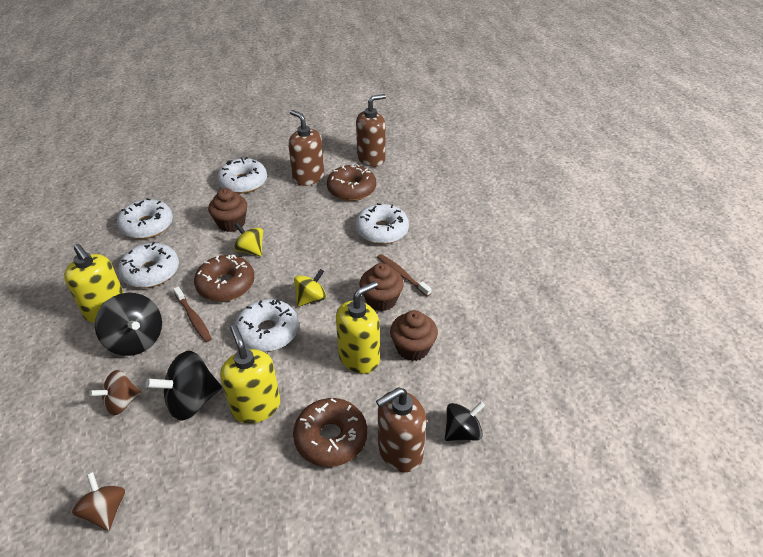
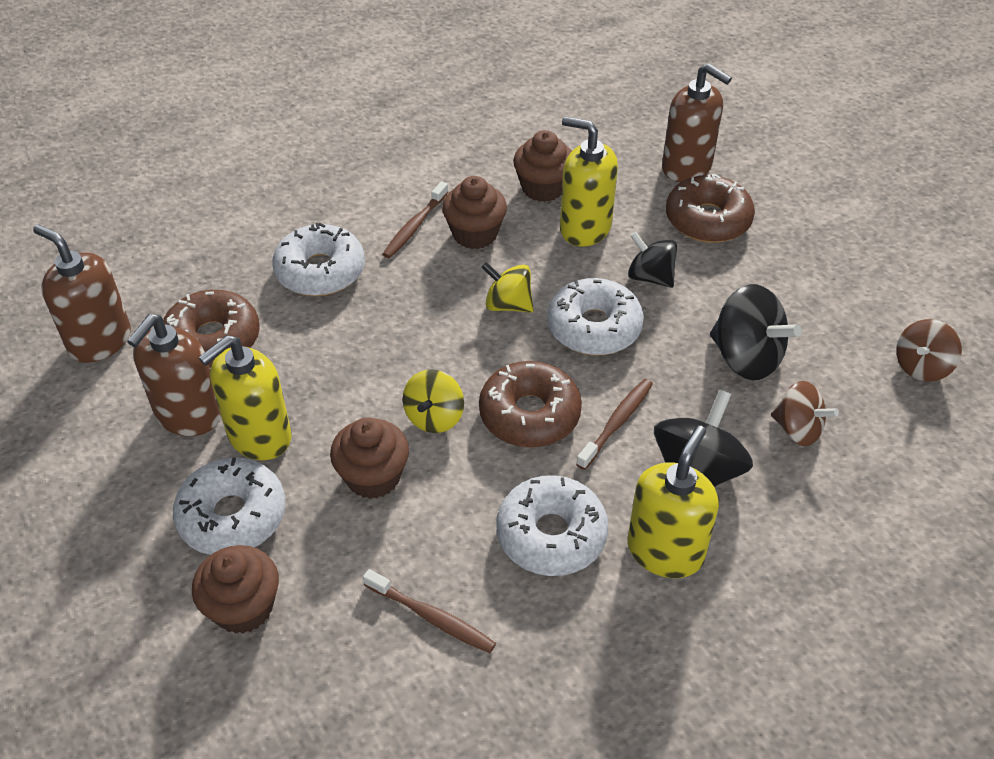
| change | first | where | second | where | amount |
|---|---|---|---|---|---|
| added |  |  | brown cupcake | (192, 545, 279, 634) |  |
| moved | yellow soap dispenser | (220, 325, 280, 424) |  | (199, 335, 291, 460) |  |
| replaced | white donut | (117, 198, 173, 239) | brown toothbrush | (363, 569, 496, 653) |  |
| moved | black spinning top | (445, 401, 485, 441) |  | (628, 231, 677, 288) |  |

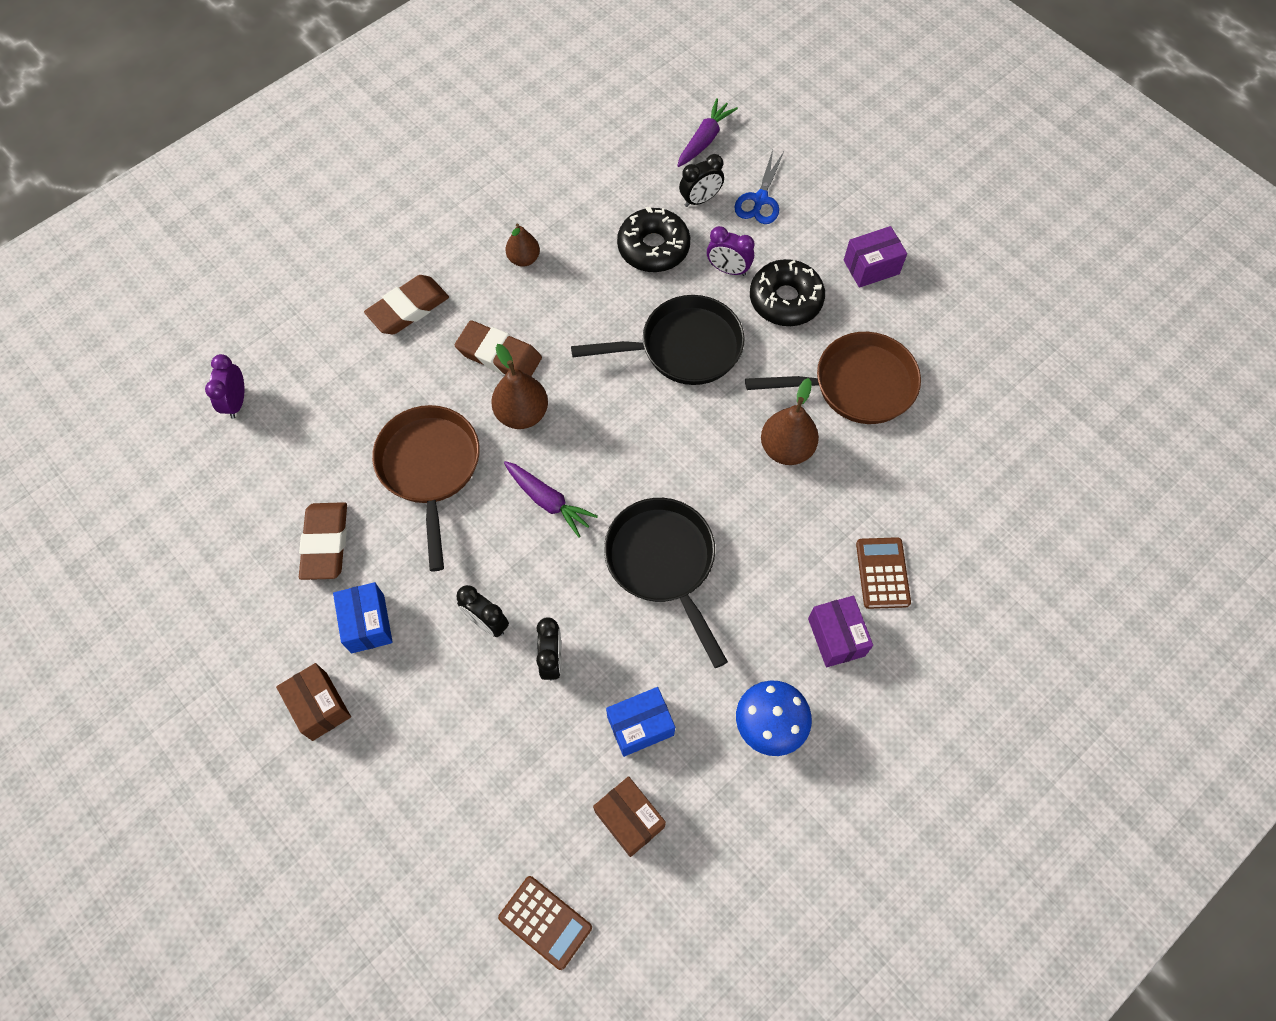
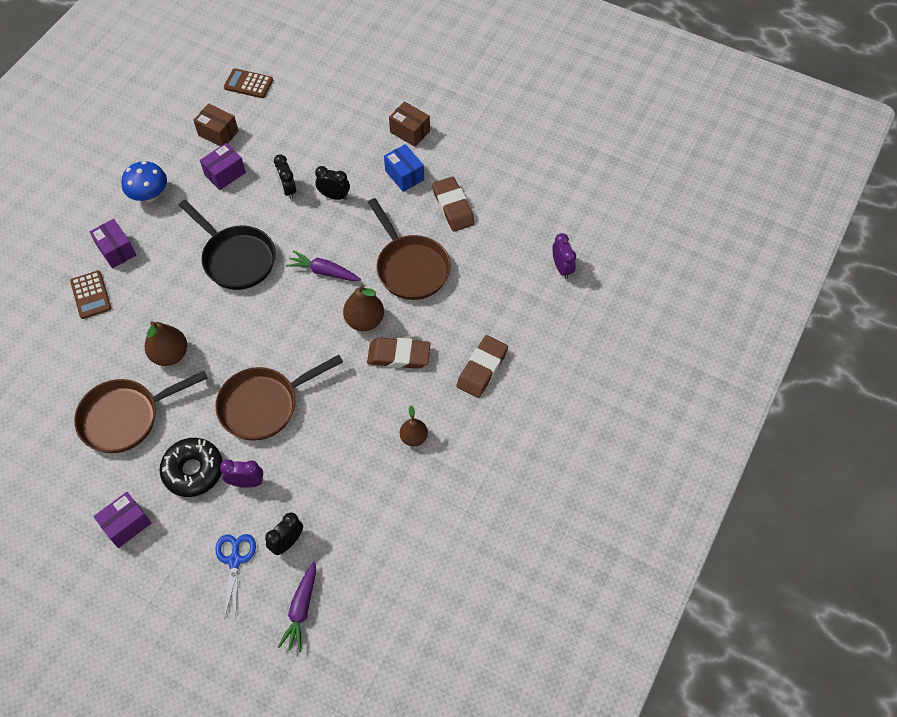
| change | first | where | second | where | amount |
|---|---|---|---|---|---|
| recoloured | blue box | (606, 687, 675, 757) | purple box | (200, 143, 246, 190) |  |
| recoloured | black pan | (571, 295, 745, 385) | brown pan | (215, 355, 343, 441) |  |
| removed | black donut | (617, 207, 690, 272) |  |  |  |

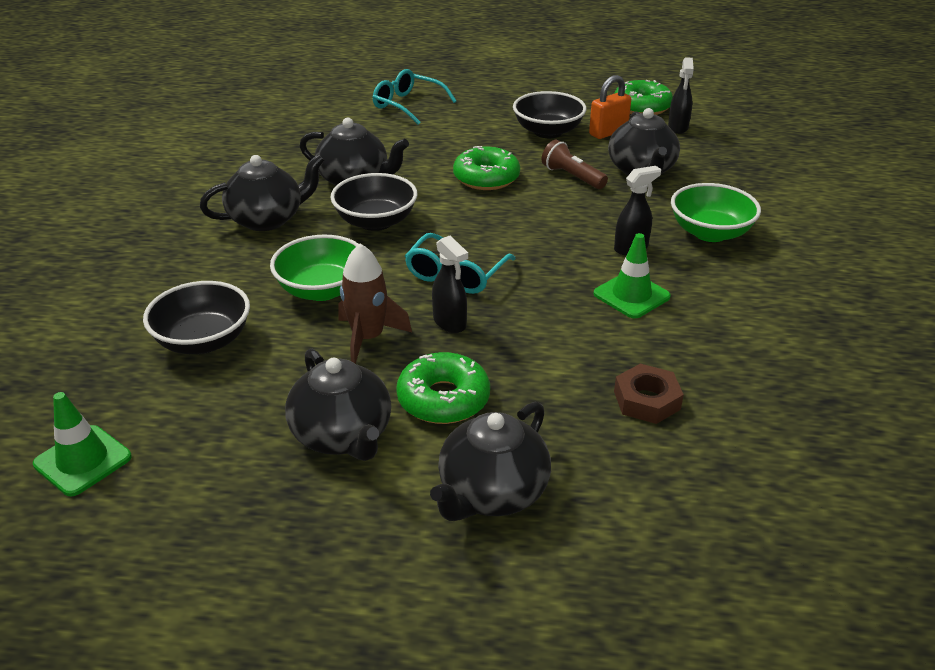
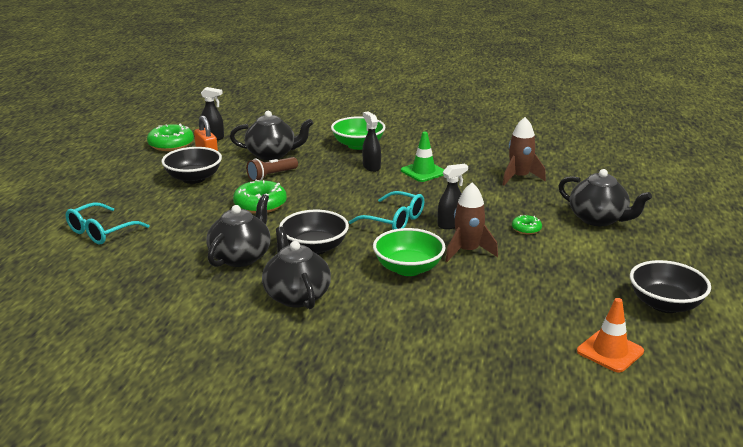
| change | first | where | second | where | amount |
|---|---|---|---|---|---|
| replaced | brown nut | (614, 364, 684, 424) | brown rocket | (503, 117, 546, 186) |  |
| resized | green donut | (396, 352, 490, 424) |  | (512, 215, 542, 234) | x0.54 |
| recoloured | green traffic cone | (33, 392, 132, 496) | orange traffic cone | (577, 298, 644, 373) |  |
| moved | black bowl | (143, 281, 250, 354) |  | (630, 260, 711, 313) |  |
| removed | black teapot | (285, 348, 391, 461) |  |  |  |

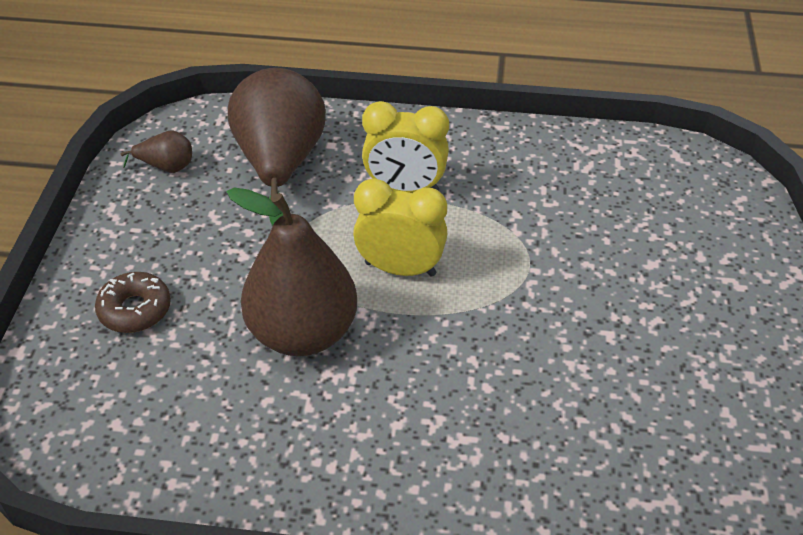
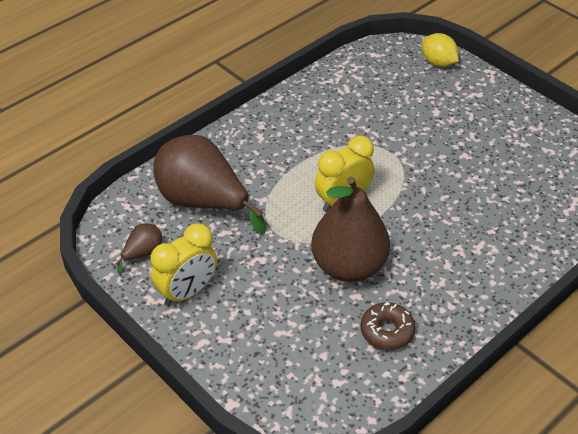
| change | first | where | second | where | amount |
|---|---|---|---|---|---|
| moved | yellow clock | (362, 101, 449, 193) |  | (150, 224, 217, 306) |  |
| moved | brown donut | (95, 272, 171, 333) |  | (361, 302, 416, 350) |  |
| added |  |  | yellow lemon | (422, 33, 459, 67) |  |

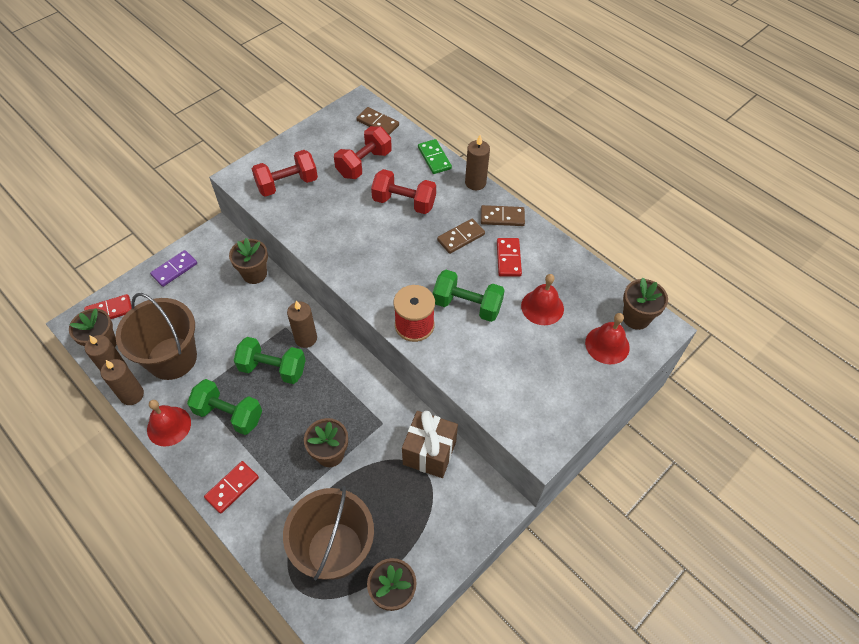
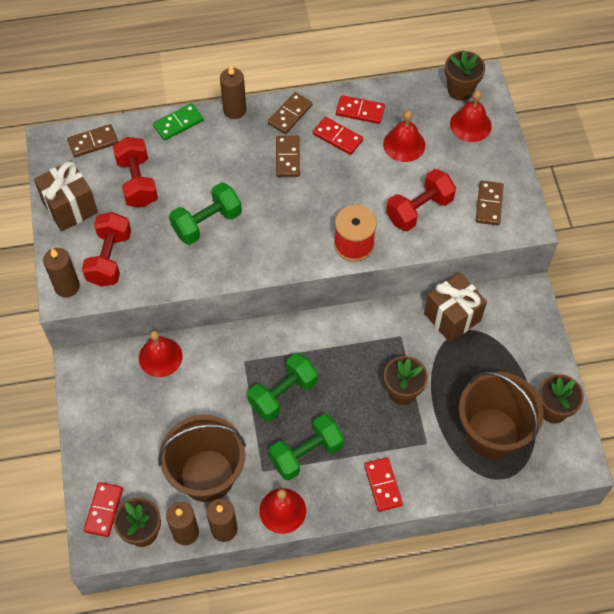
| change | first | where | second | where | amount |
|---|---|---|---|---|---|
| added |  |  | brown gift | (34, 160, 98, 232) |  |
| moved | brown candle | (287, 301, 317, 348) |  | (43, 248, 80, 298) |  |
| replaced | brown flower pot | (229, 238, 268, 284) | red bell | (139, 331, 182, 377) |  |
| turned | green domino | (418, 139, 452, 174) |  | (153, 103, 203, 141) | 45 degrees counterclockwise |
| moved | green dumbbell | (433, 270, 505, 322) |  | (169, 182, 242, 245) |  |
| added |  |  | red domino | (336, 95, 385, 124) |  |
| moved | red dumbbell | (371, 169, 436, 214) |  | (386, 169, 456, 232) |  |
| added |  |  | brown domino | (476, 181, 504, 225) |  |
| removed | purple domino | (150, 250, 197, 287) |  |  |  |

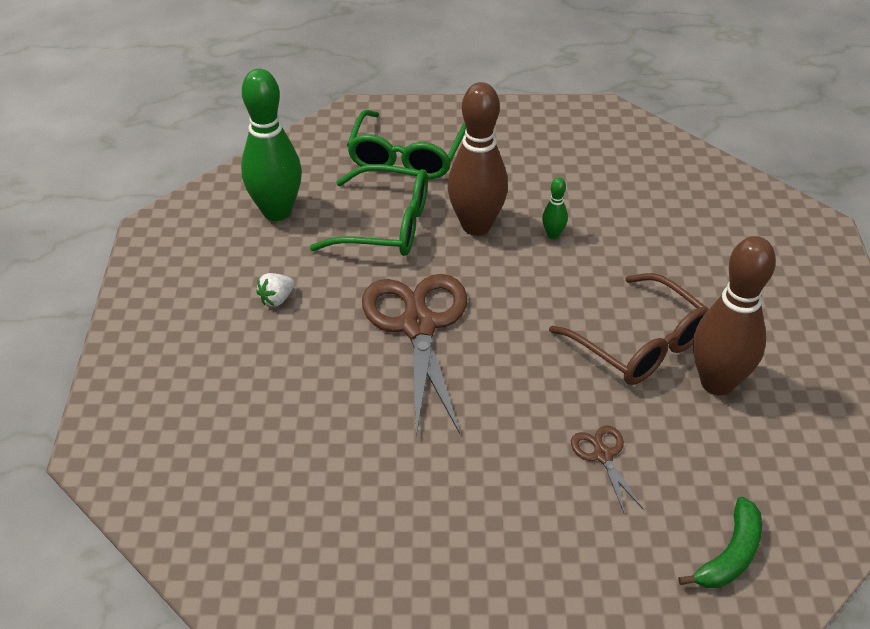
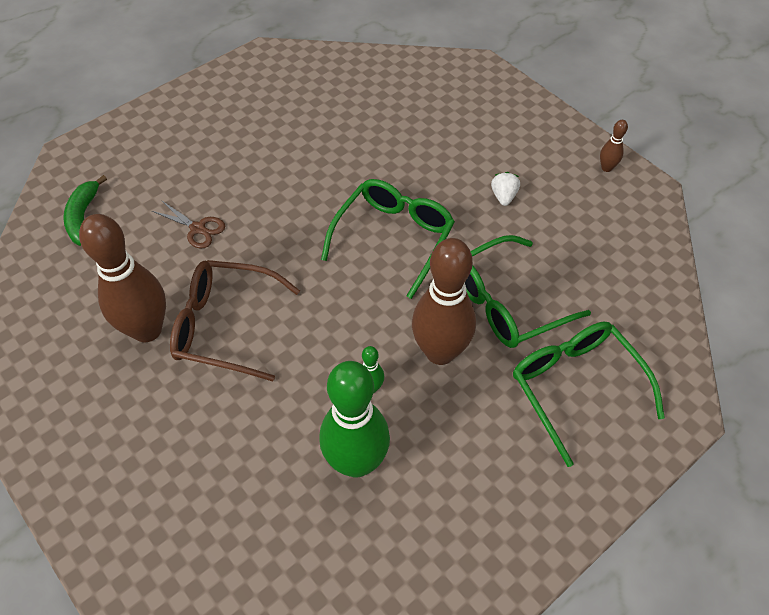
| change | first | where | second | where | amount |
|---|---|---|---|---|---|
| moved | green bowling pin | (241, 69, 302, 221) |  | (319, 361, 390, 478) |  |
| replaced | brown scissors | (362, 274, 467, 436) | green glasses | (321, 179, 455, 299) |  |
| added |  |  | brown bowling pin | (600, 120, 628, 172) |  |

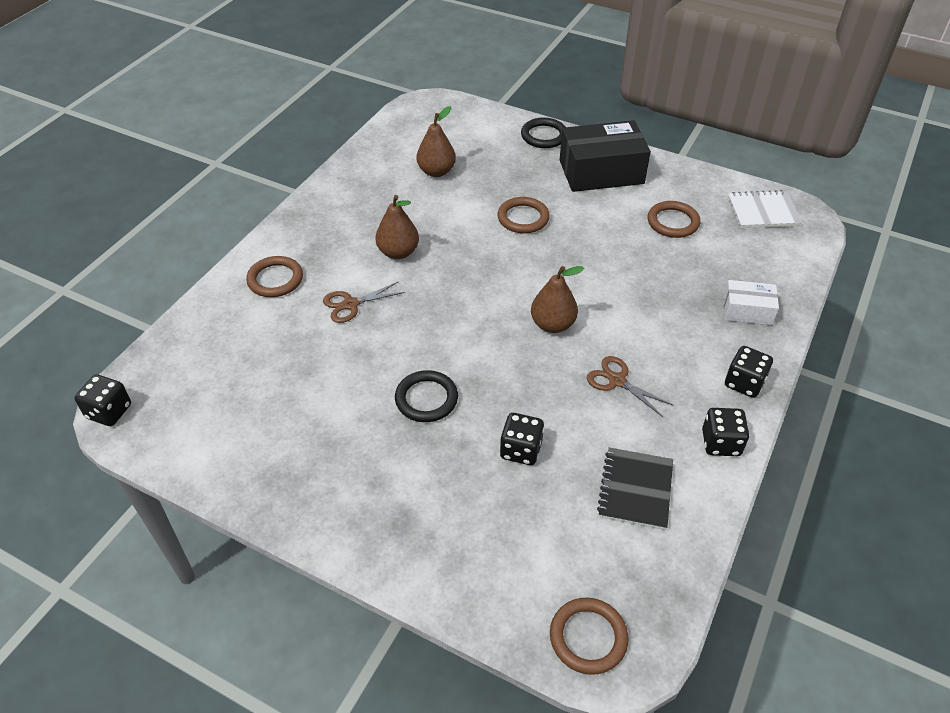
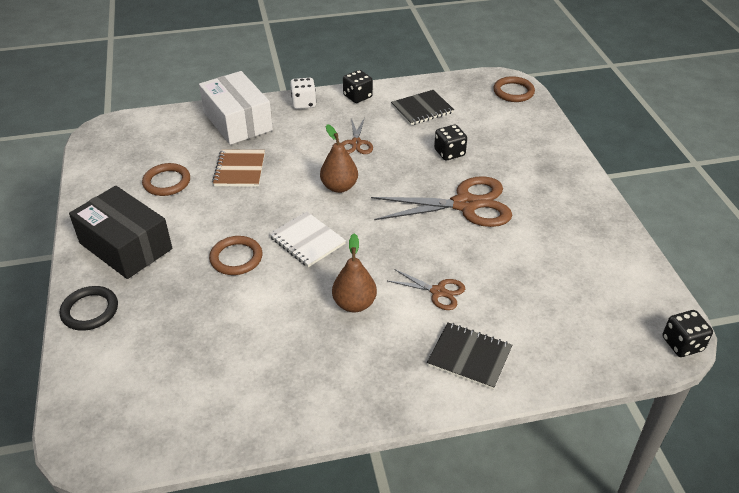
| change | first | where | second | where | amount |
|---|---|---|---|---|---|
| resized | white box | (723, 280, 779, 325) |  | (199, 71, 273, 145) | x1.86 |
| added |  |  | brown notebook | (212, 149, 265, 187) |  |
| moved | white notebook | (728, 190, 802, 228) |  | (269, 211, 346, 267) |  |
| recoloured | black dice | (725, 346, 773, 398) | white dice | (290, 78, 316, 109) |  |
| replaced | black ring | (395, 370, 458, 422) | brown scissors | (371, 176, 512, 227) |  |
| replaced | brown ring | (246, 256, 303, 297) | black notebook | (427, 322, 512, 390) |  |
| removed | brown pear | (417, 106, 456, 177) |  |  |  |

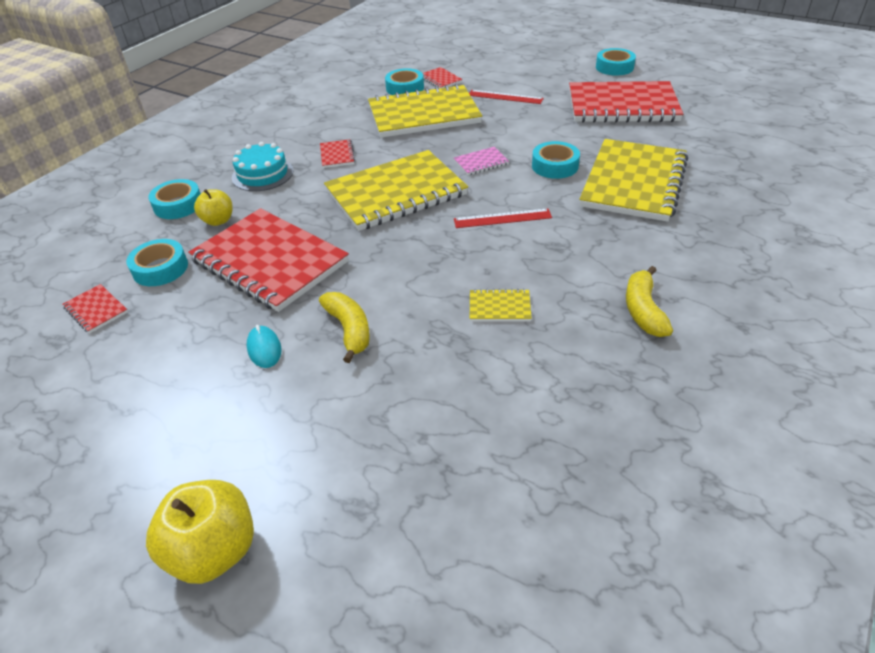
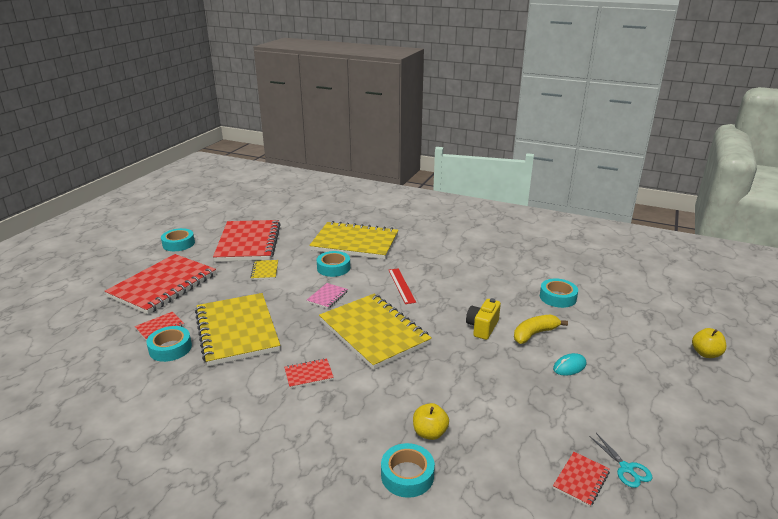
| change | first | where | second | where | amount |
|---|---|---|---|---|---|
| moved | red notebook | (188, 208, 349, 312) |  | (105, 254, 216, 314) |  |
| moved | yellow notebook | (470, 289, 532, 321) |  | (250, 260, 278, 280) |  |
| turned | pink notebook | (454, 147, 509, 175) |  | (307, 283, 348, 309) | 60 degrees clockwise |
| added |  |  | yellow camera | (466, 298, 501, 340) |  |
| moved | turquoise tape | (126, 239, 188, 286) |  | (540, 278, 578, 308) |  |
| added |  |  | turquoise scissors | (589, 433, 652, 488) |  |
| resized | yellow apple | (146, 480, 254, 584) |  | (692, 328, 727, 358) | x0.61 |
| removed | turquoise cake | (232, 142, 293, 191) |  |  |  |
| removed | red ruler | (469, 90, 544, 104) |  |  |  |
| removed | yellow banana | (626, 266, 673, 337) |  |  |  |

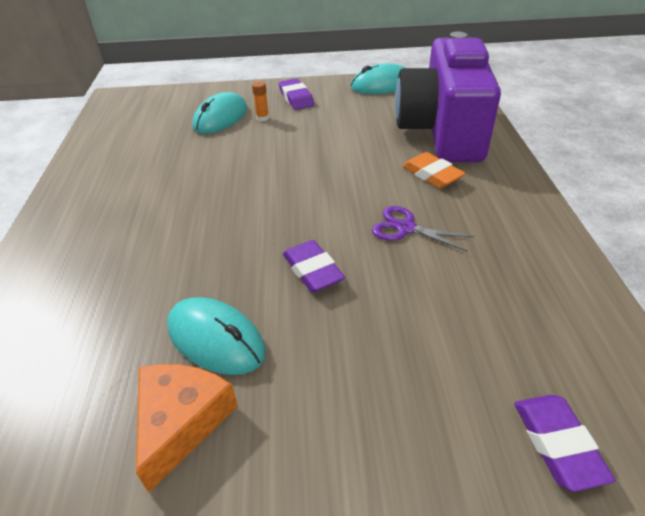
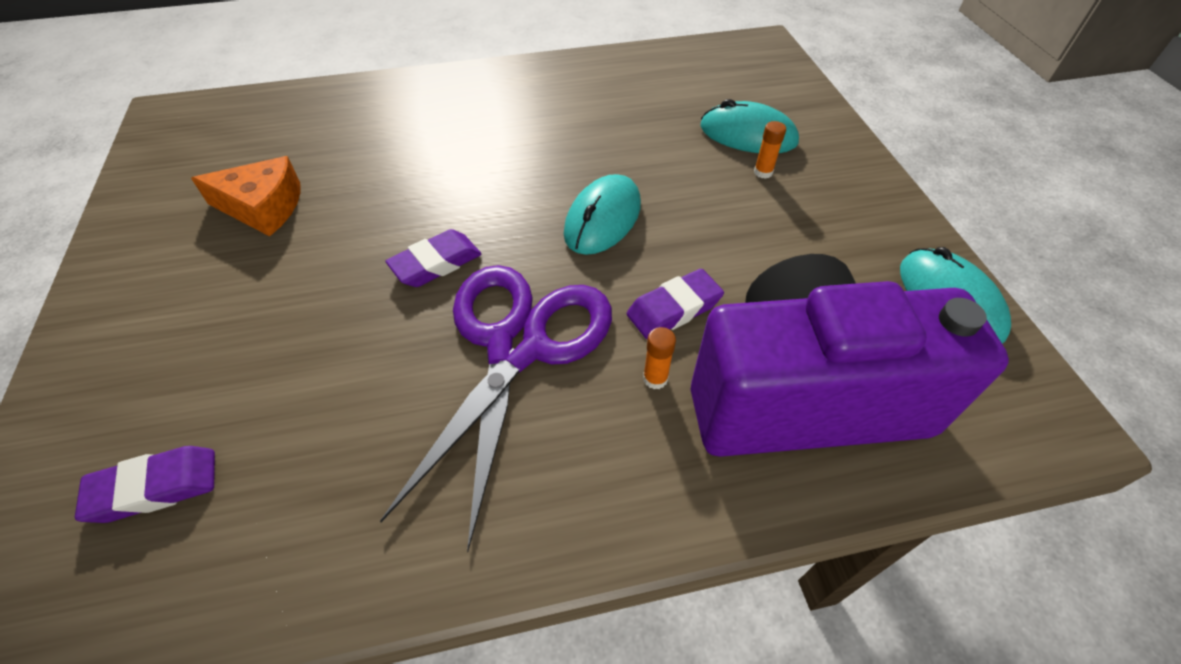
| change | first | where | second | where | amount |
|---|---|---|---|---|---|
| resized | purple scissors | (372, 206, 474, 252) |  | (380, 265, 612, 552) | x2.22 |
| moved | turquoise mouse | (167, 297, 266, 375) |  | (564, 174, 641, 255) |  |
| moved | purple eraser | (279, 79, 314, 110) |  | (627, 269, 724, 340) |  |
| replaced | orange eraser | (402, 152, 466, 188) | orange glue stick | (643, 327, 676, 389) |  |

